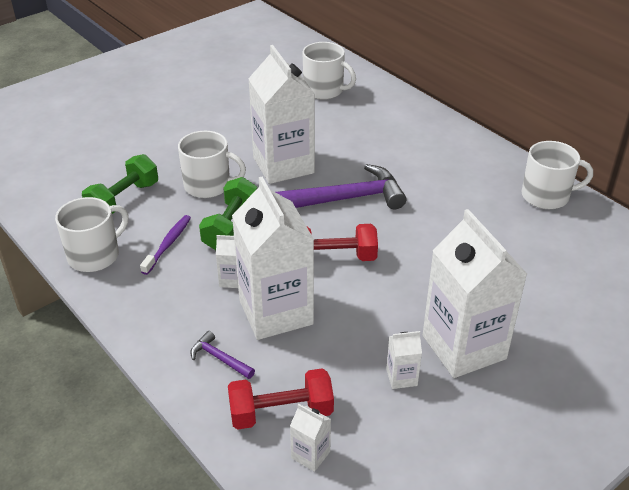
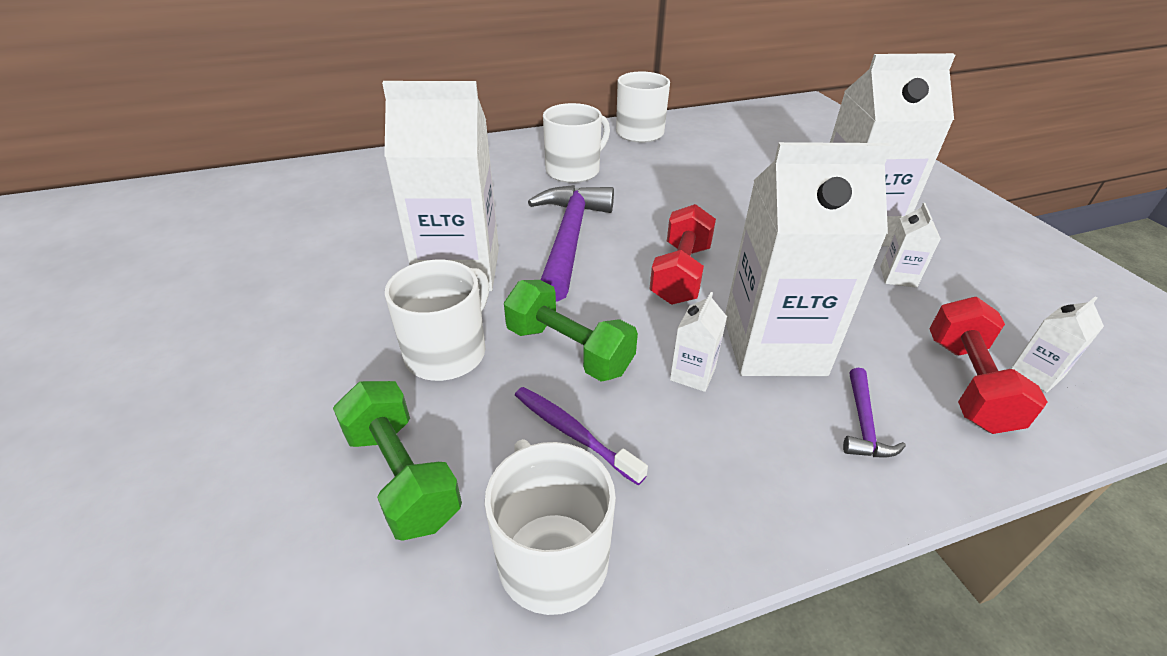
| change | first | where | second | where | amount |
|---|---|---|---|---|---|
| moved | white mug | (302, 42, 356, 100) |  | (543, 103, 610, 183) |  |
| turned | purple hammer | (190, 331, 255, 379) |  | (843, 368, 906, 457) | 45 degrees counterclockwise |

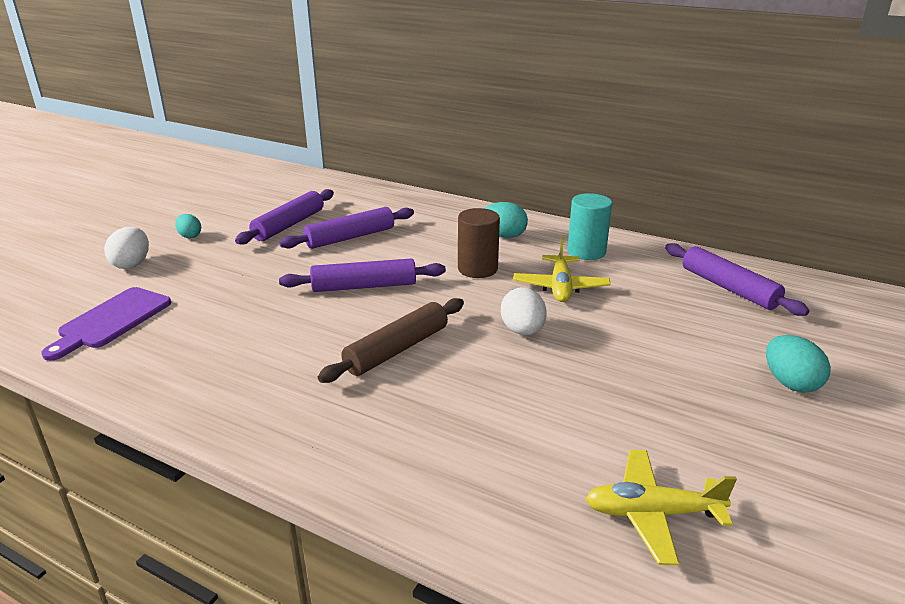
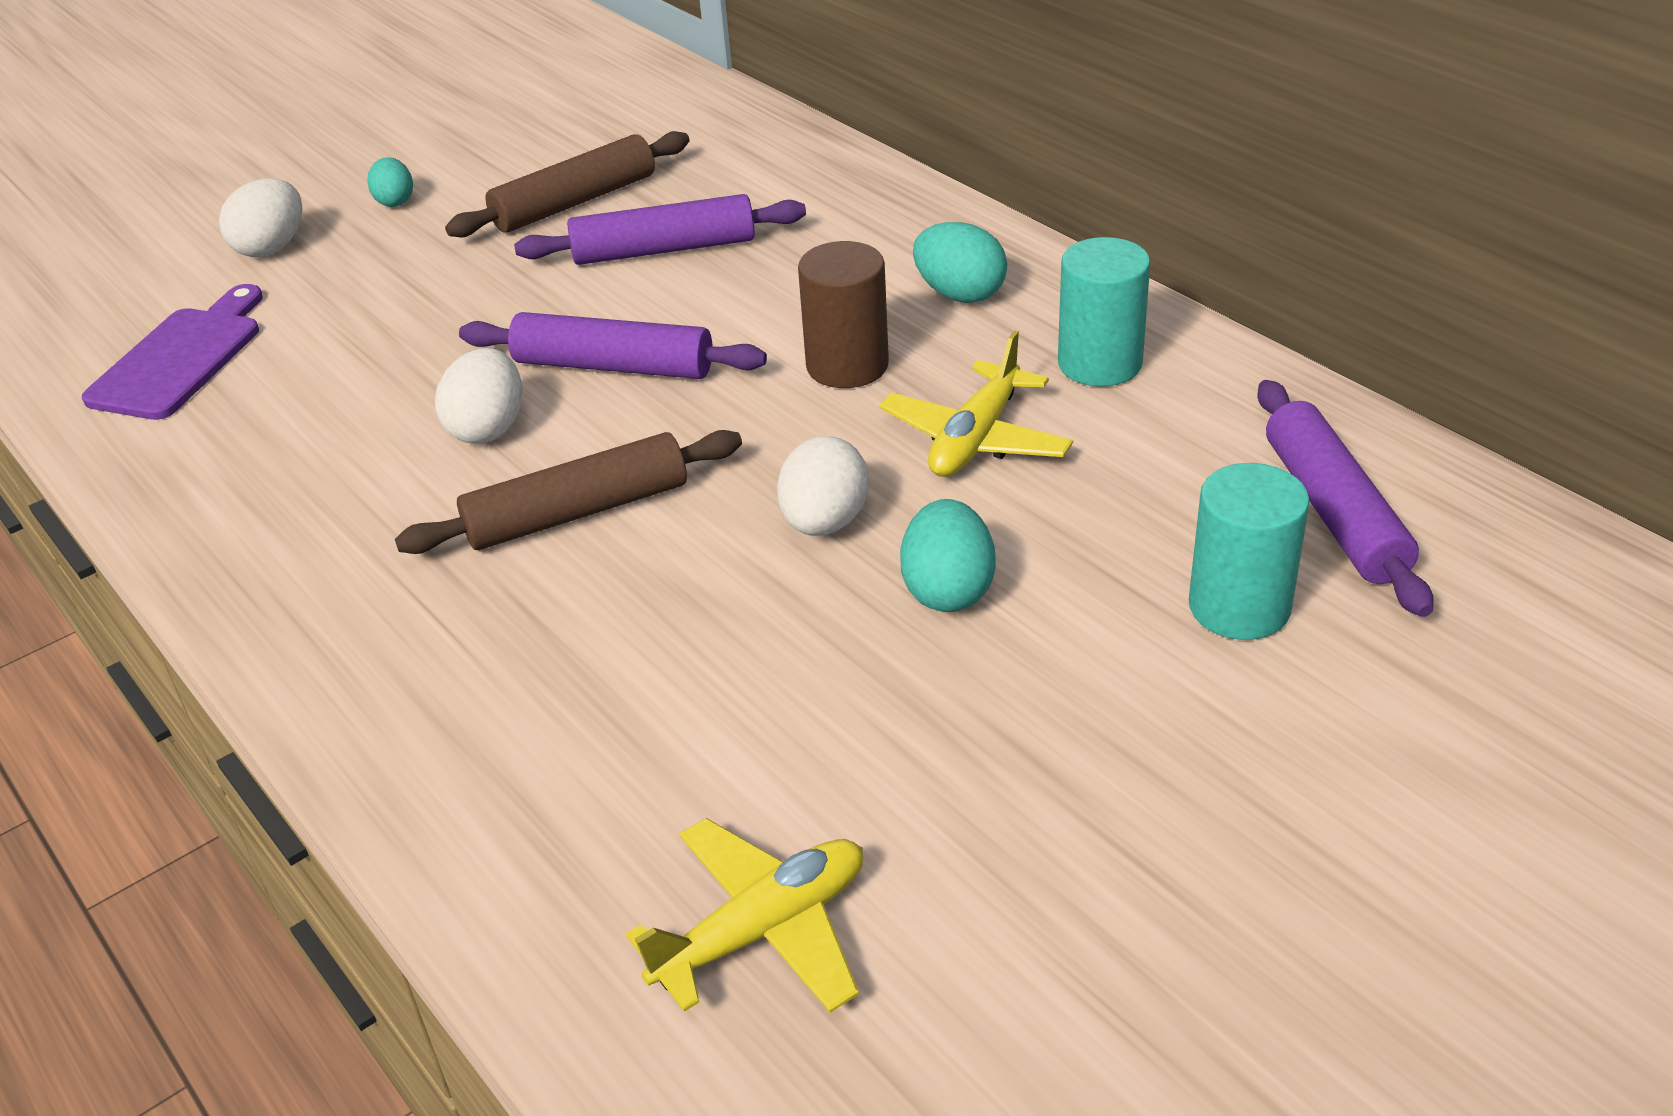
| change | first | where | second | where | amount |
|---|---|---|---|---|---|
| turned | purple cutting board | (41, 287, 171, 361) |  | (82, 284, 263, 420) | 150 degrees clockwise |
| added |  |  | white egg | (435, 348, 522, 444) |  |
| recoloured | purple rolling pin | (235, 189, 334, 245) | brown rolling pin | (445, 131, 690, 237) |  |
| turned | yellow plane | (585, 450, 737, 565) |  | (626, 818, 863, 1013) | 120 degrees clockwise |
| moved | turquoise egg | (766, 335, 831, 393) |  | (900, 499, 996, 612) |  |
| added |  |  | turquoise cylinder | (1189, 463, 1310, 640) |  |

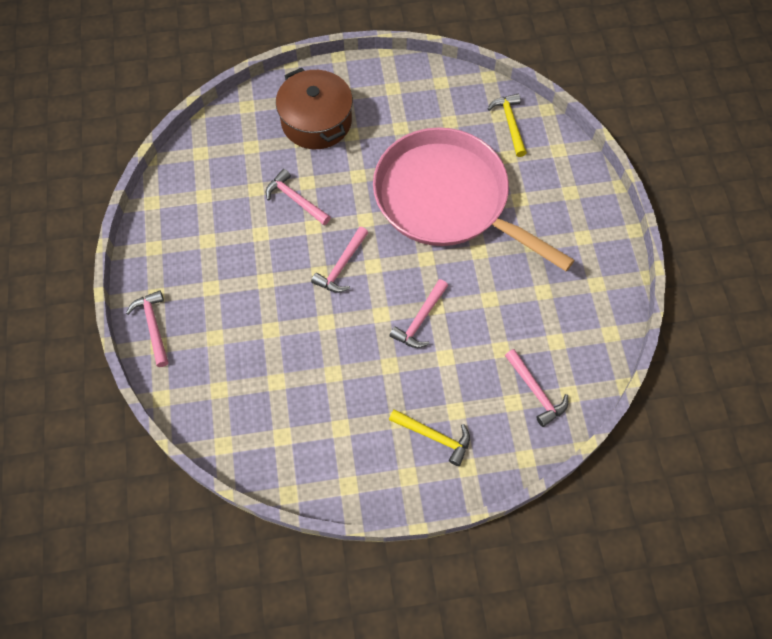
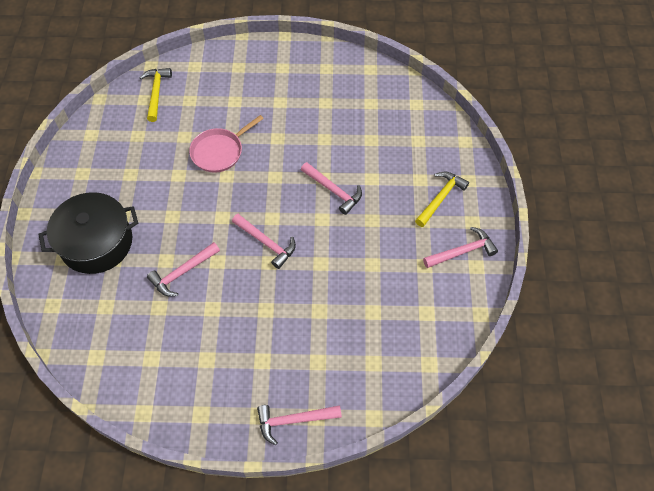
| change | first | where | second | where | amount |
|---|---|---|---|---|---|
| recoloured | brown pot | (276, 68, 353, 149) | black pot | (38, 192, 138, 274) |  |
| turned | yellow hammer | (488, 94, 527, 157) |  | (139, 68, 172, 122) | 90 degrees clockwise |
| resized | pink pan | (373, 127, 575, 271) |  | (189, 115, 264, 173) | x0.43 |
| moved | pink hammer | (505, 349, 568, 427) |  | (423, 227, 498, 268) |  |

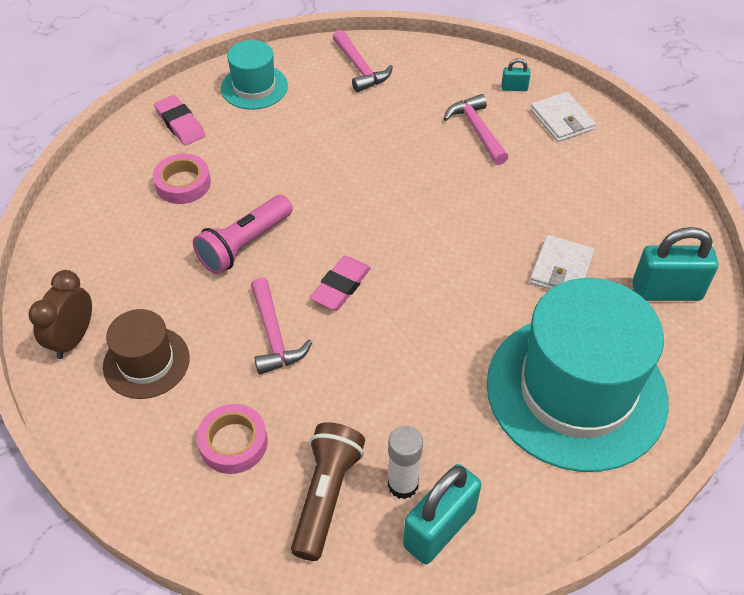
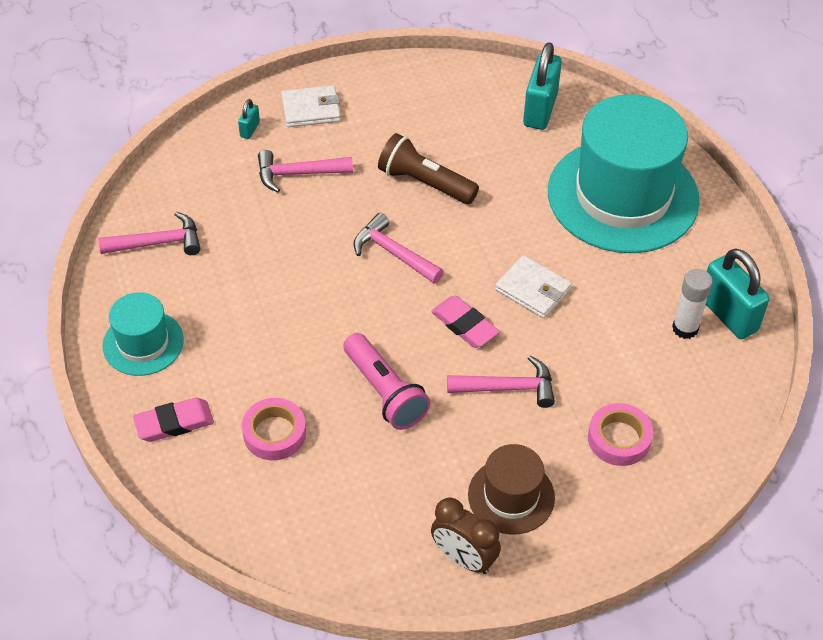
| change | first | where | second | where | amount |
|---|---|---|---|---|---|
| added |  |  | pink hammer | (354, 213, 444, 284) |  |
| moved | brown flashlight | (291, 422, 365, 561) |  | (378, 133, 479, 204) |  |
| moved | white wallet | (530, 235, 595, 290) |  | (495, 255, 572, 318) |  |

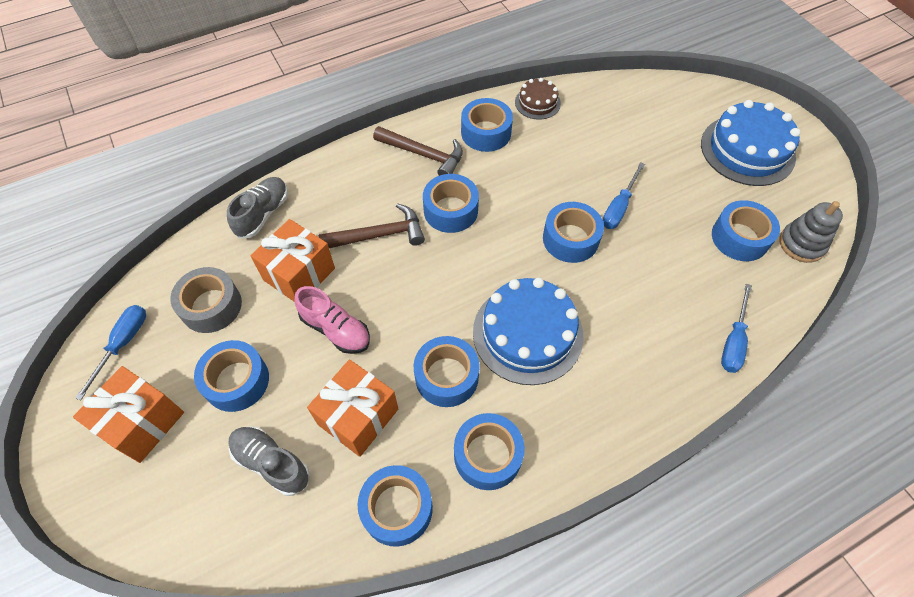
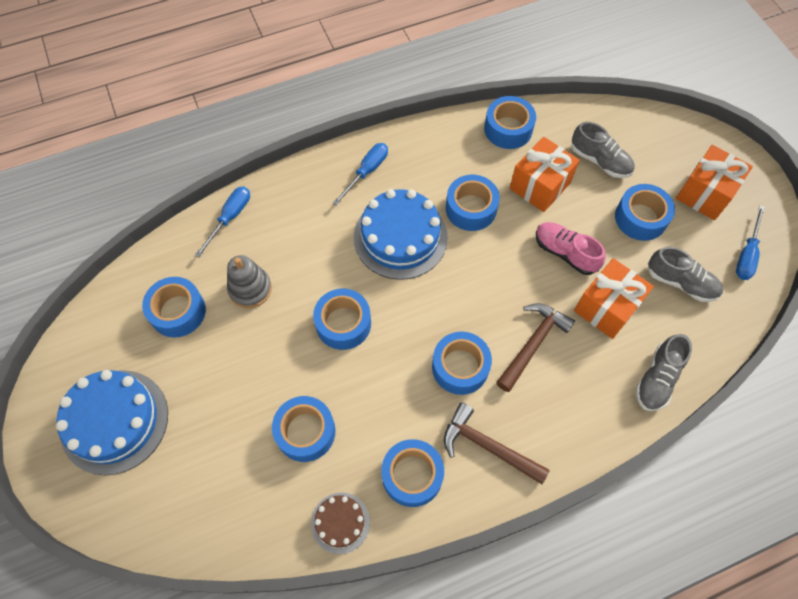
| change | first | where | second | where | amount |
|---|---|---|---|---|---|
| moved | grey stacking toy | (779, 201, 843, 263) |  | (227, 255, 272, 308) |  |
| moved | blue tape | (454, 413, 525, 490) |  | (272, 396, 336, 462) |  |
| moved | blue screwdriver | (603, 162, 645, 229) |  | (333, 143, 388, 205) |  |
| turned | brown hammer | (319, 203, 425, 248) |  | (496, 303, 575, 392) | 135 degrees clockwise |
| replaced | grey tape | (170, 267, 242, 333) | grey shoe | (648, 247, 723, 302) |  |

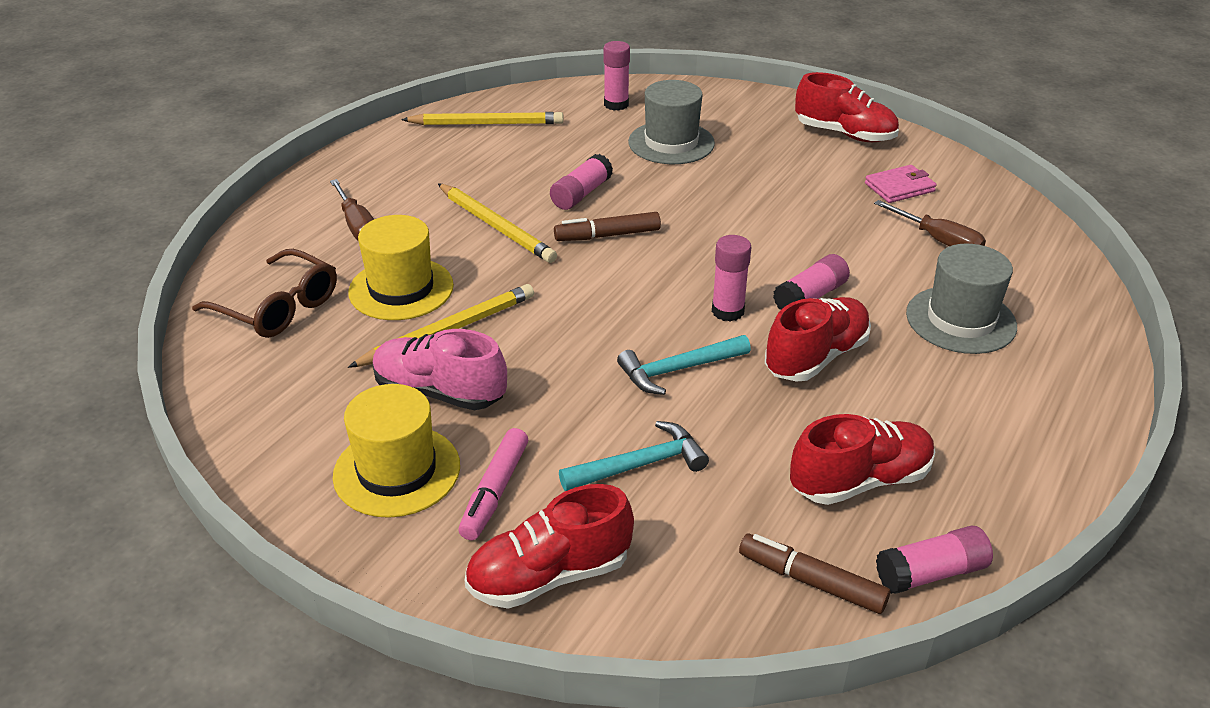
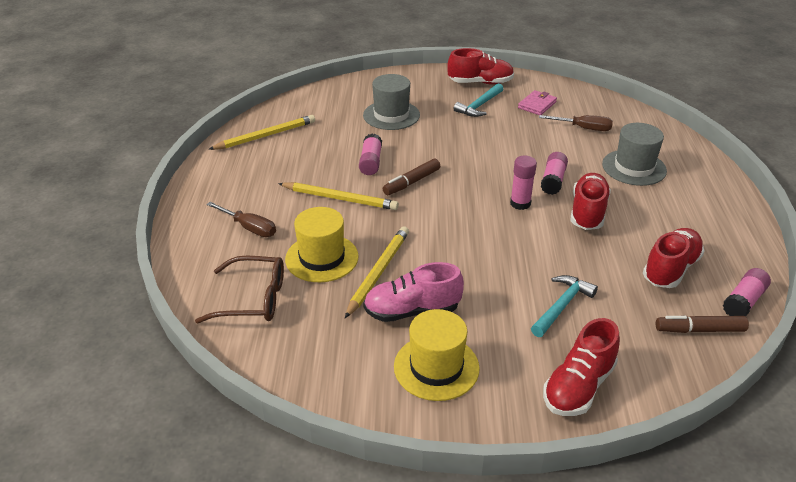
| change | first | where | second | where | amount |
|---|---|---|---|---|---|
| moved | turquoise hammer | (617, 335, 751, 395) |  | (454, 83, 503, 117) |  |
| removed | pink marker | (458, 428, 528, 540) |  |  |  |
| removed | pink glue stick | (603, 41, 630, 111) |  |  |  |

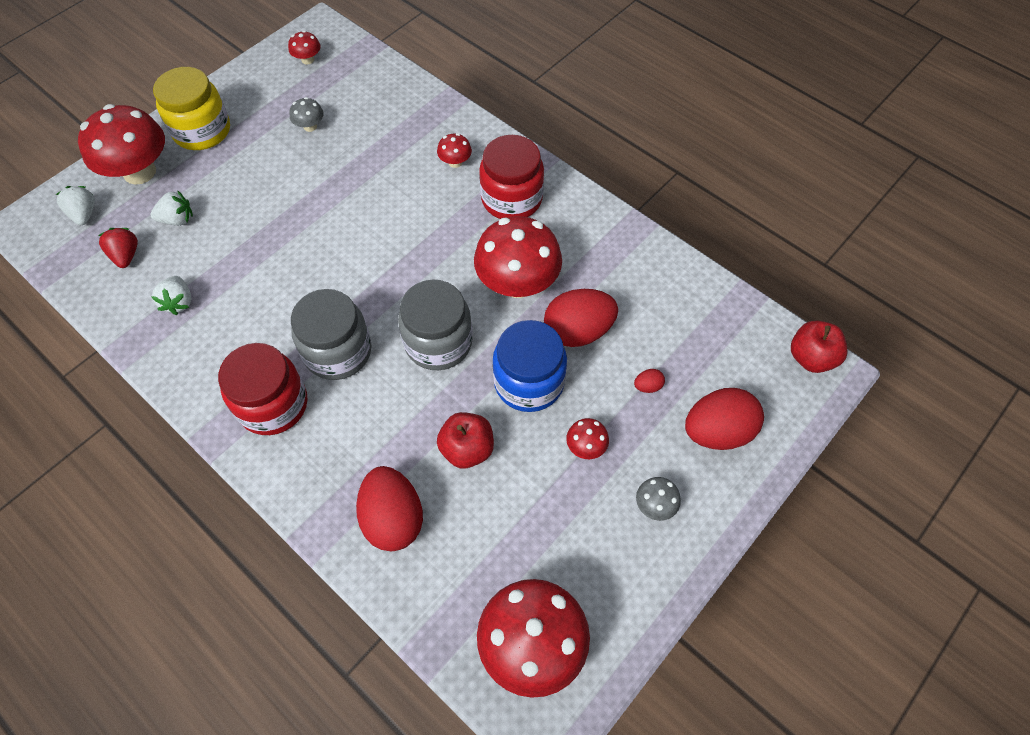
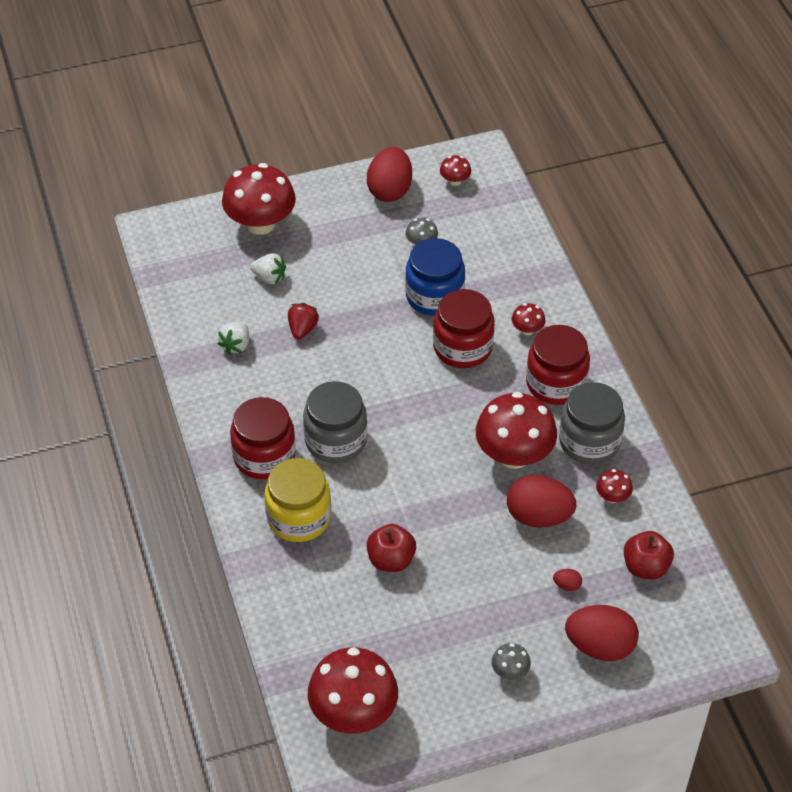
| change | first | where | second | where | amount |
|---|---|---|---|---|---|
| moved | yellow jar | (153, 67, 230, 150) |  | (265, 458, 331, 542) |  |
| moved | red strawberry | (98, 228, 138, 268) |  | (288, 303, 319, 339) |  |
| moved | red egg | (356, 466, 423, 551) |  | (367, 147, 412, 202) |  |
| moved | blue jar | (492, 320, 567, 412) |  | (405, 238, 465, 316) |  |
| added |  |  | red jar | (433, 289, 495, 368) |  |
| moved | grey jar | (398, 280, 473, 370) |  | (559, 382, 625, 464) |  |
| moved | red mushroom | (566, 418, 609, 459) |  | (596, 469, 633, 503) |  |
| moved | red apple | (791, 321, 848, 373) |  | (624, 531, 674, 579) |  |
| removed | white strawberry | (55, 186, 95, 225) |  |  |  |

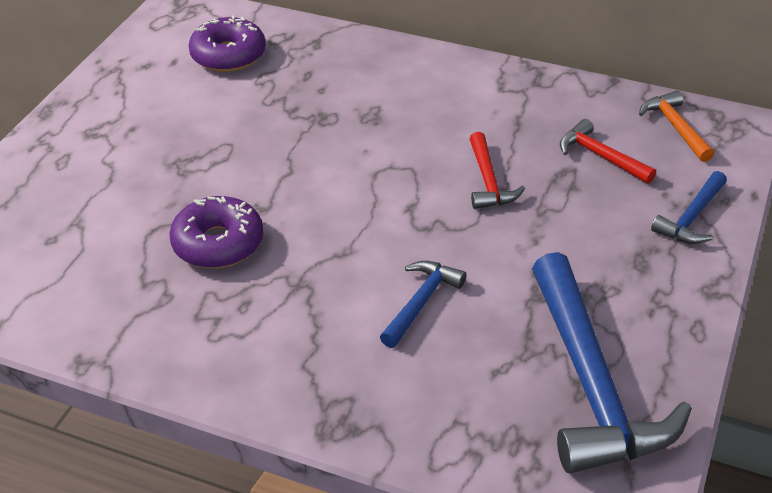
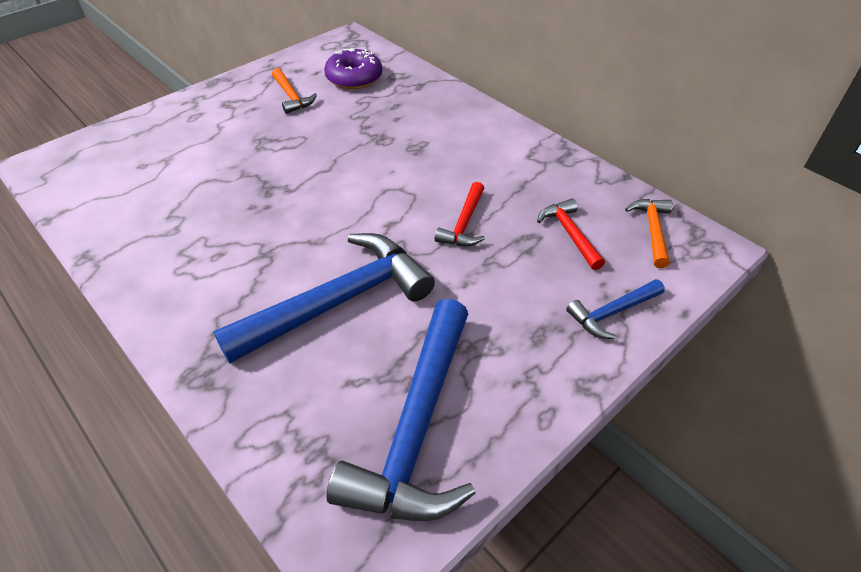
| change | first | where | second | where | amount |
|---|---|---|---|---|---|
| resized | blue hammer | (380, 261, 467, 348) |  | (213, 233, 435, 364) | x2.07 |
| added |  |  | orange hammer | (272, 68, 317, 114) |  |
| removed | purple donut | (169, 196, 263, 268) |  |  |  |

